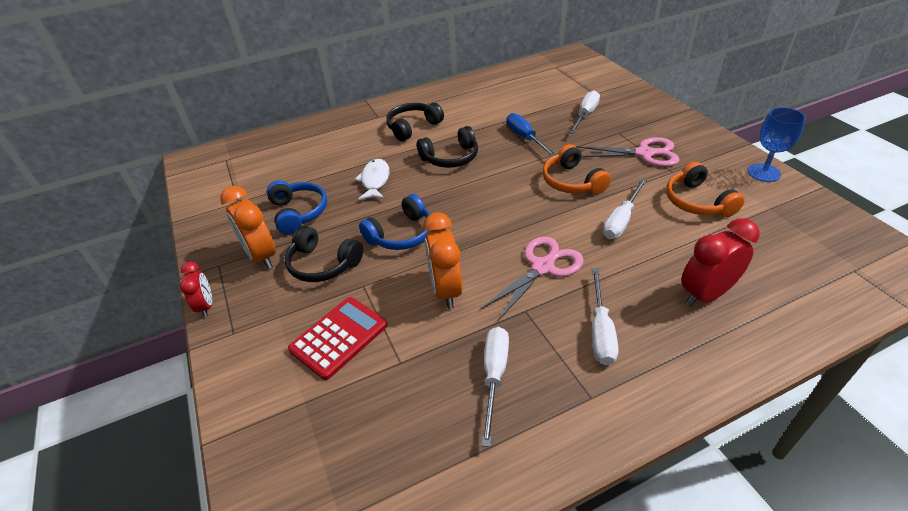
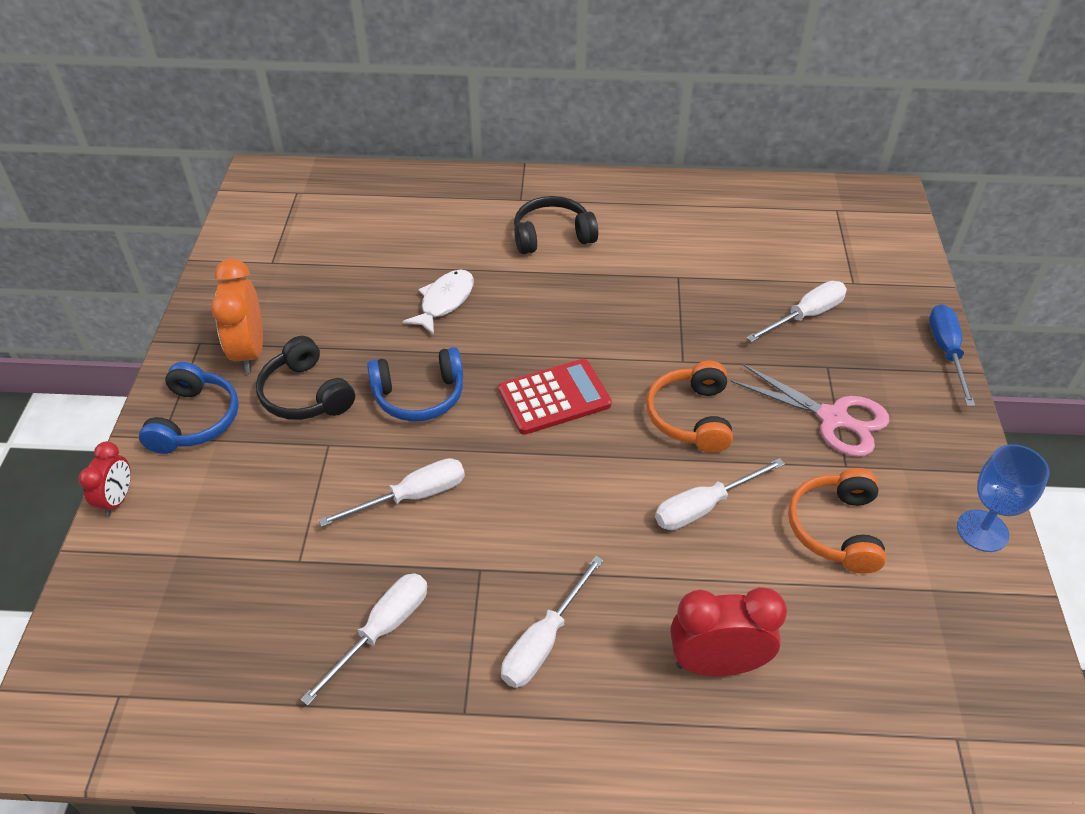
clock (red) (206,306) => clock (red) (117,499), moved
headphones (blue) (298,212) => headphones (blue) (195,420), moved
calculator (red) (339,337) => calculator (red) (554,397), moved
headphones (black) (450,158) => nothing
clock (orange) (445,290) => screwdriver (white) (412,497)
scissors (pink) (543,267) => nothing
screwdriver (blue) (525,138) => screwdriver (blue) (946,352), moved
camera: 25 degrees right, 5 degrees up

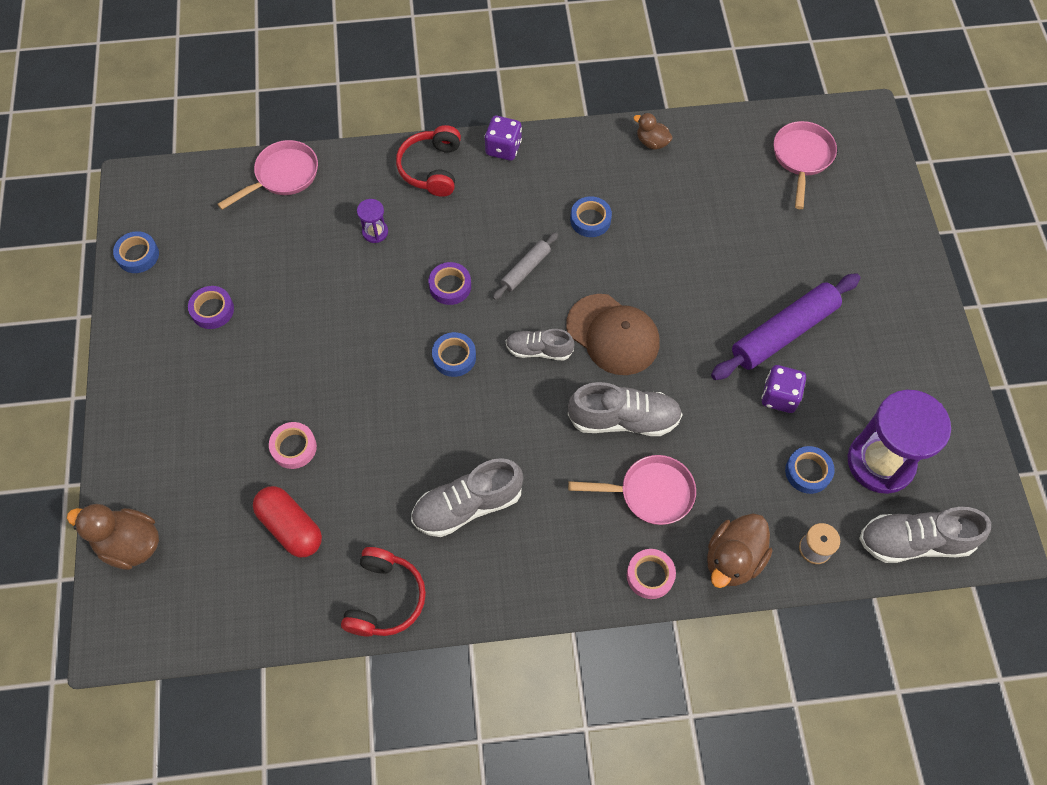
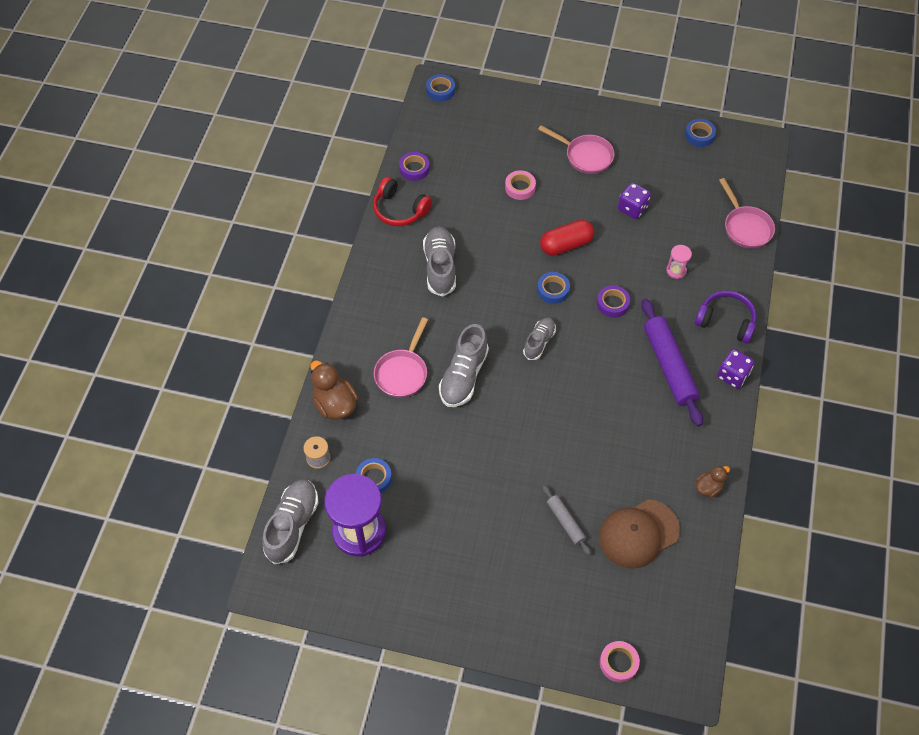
duck (brown) (130,544) => nothing
tape (purple) (212,310) => tape (purple) (414,169), moved
capsule (red) (290,527) => capsule (red) (566,245), moved
hourglass (purple) (375,232) => hourglass (pink) (676,270)
headphones (red) (431,168) => headphones (purple) (725,321)
rolling pin (grey) (525,269) => rolling pin (grey) (565,522), moved
cap (brown) (613,334) => cap (brown) (638,534), moved
tape (blue) (590,220) => tape (blue) (440,90), moved
tape (pink) (650,575) => tape (pink) (618,663), moved
rolling pin (purple) (783,332) => rolling pin (purple) (669,366), moved
dice (purple) (779,396) => dice (purple) (632,208), moved
pan (pink) (802,158) => pan (pink) (585,156), moved
camera: 110 degrees right, 5 degrees down

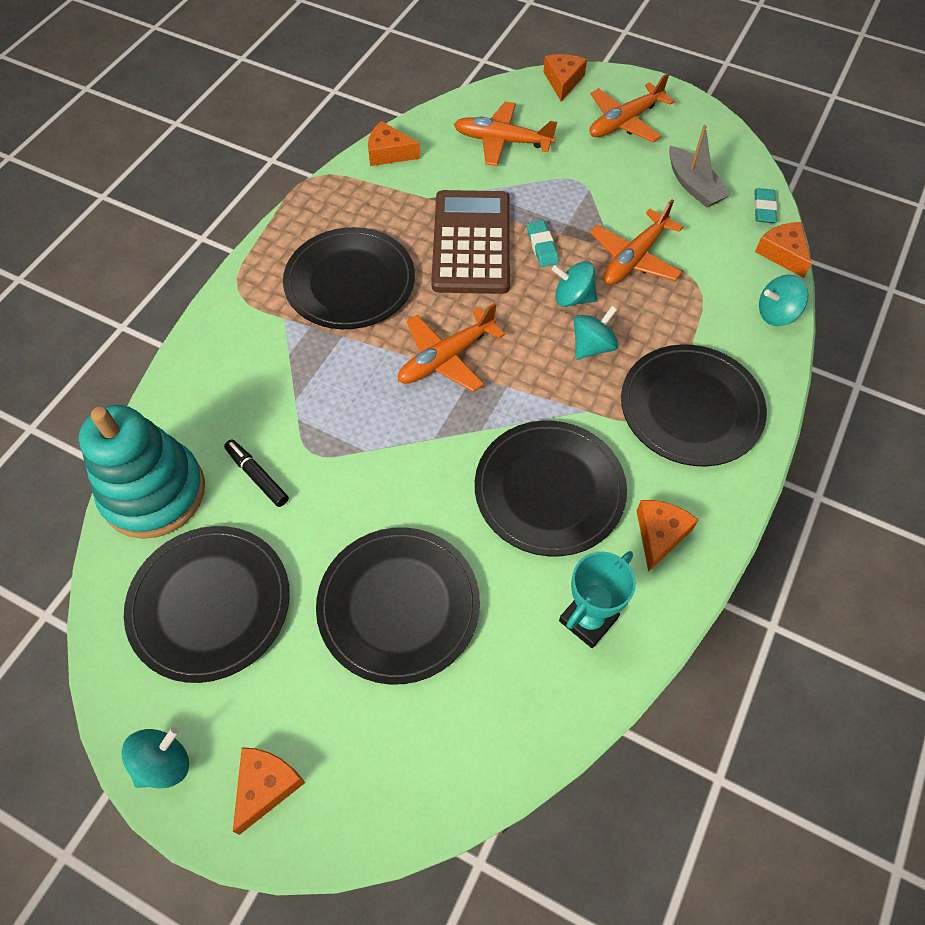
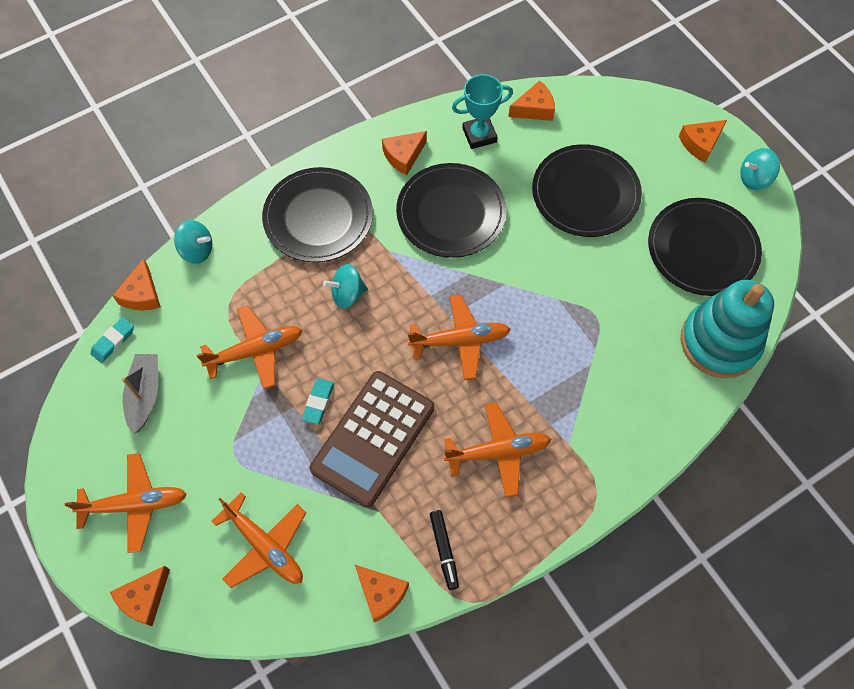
marker (black) (257,476) => marker (black) (444,550), moved
plate (black) (350,282) => plane (orange) (497,452)
spinning top (turquoise) (573,298) => nothing
nothing => cheese (orange) (534,109)
camera: 150 degrees left, 5 degrees up

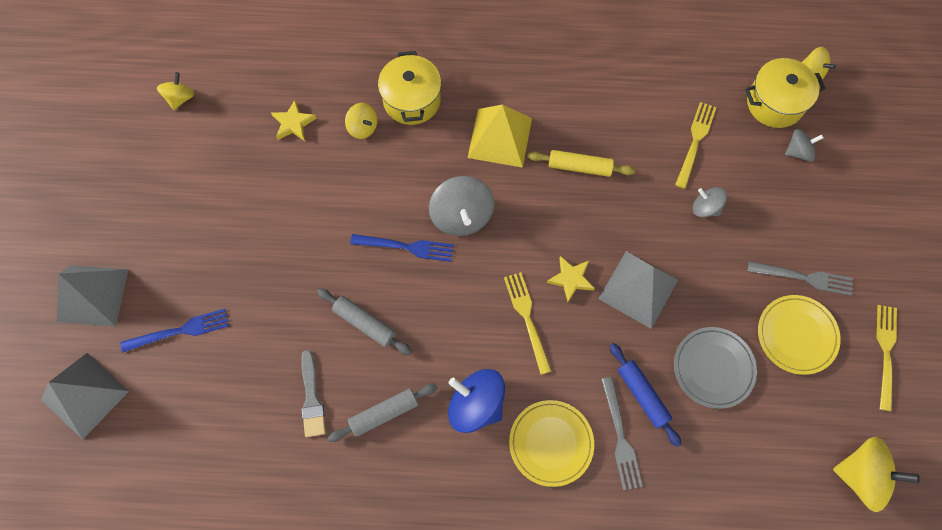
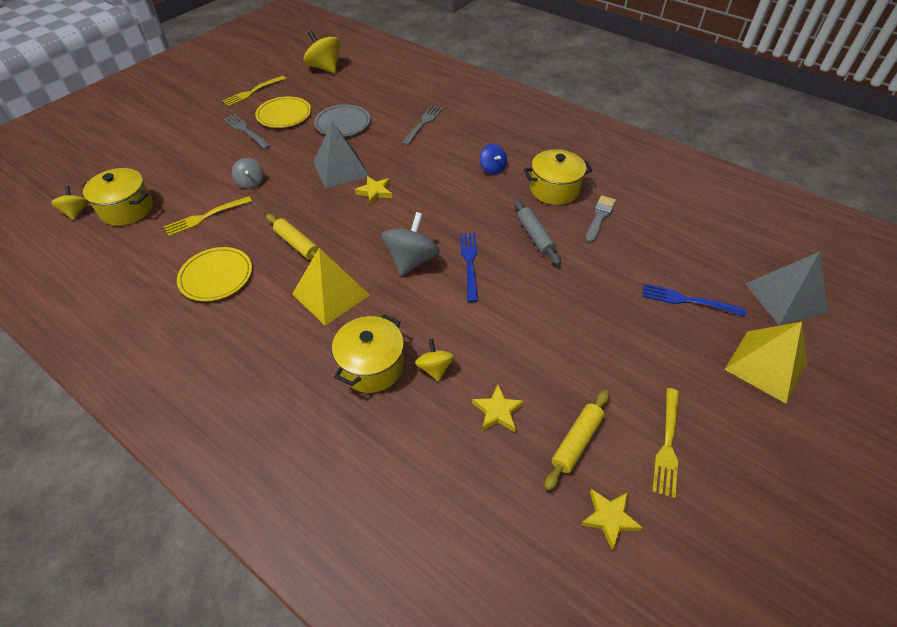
pyramid (grey) (93,295) => pyramid (yellow) (765,365)
spinning top (yellow) (180,98) => star (yellow) (609,518)
rolling pin (grey) (384,413) => pot (yellow) (554,189)
fork (blue) (406,247) => fork (blue) (469,263), 45 degrees clockwise
spinning top (blue) (476,404) => spinning top (blue) (492,168), x0.57
fork (yellow) (527,318) => fork (yellow) (667,444), moved
plate (yellow) (551,443) => plate (yellow) (216,276), moved
rolling pin (blue) (642,395) => nothing
spinning top (grey) (798,151) => nothing
nothing => rolling pin (yellow) (576,441)
camera: 145 degrees left, 20 degrees down

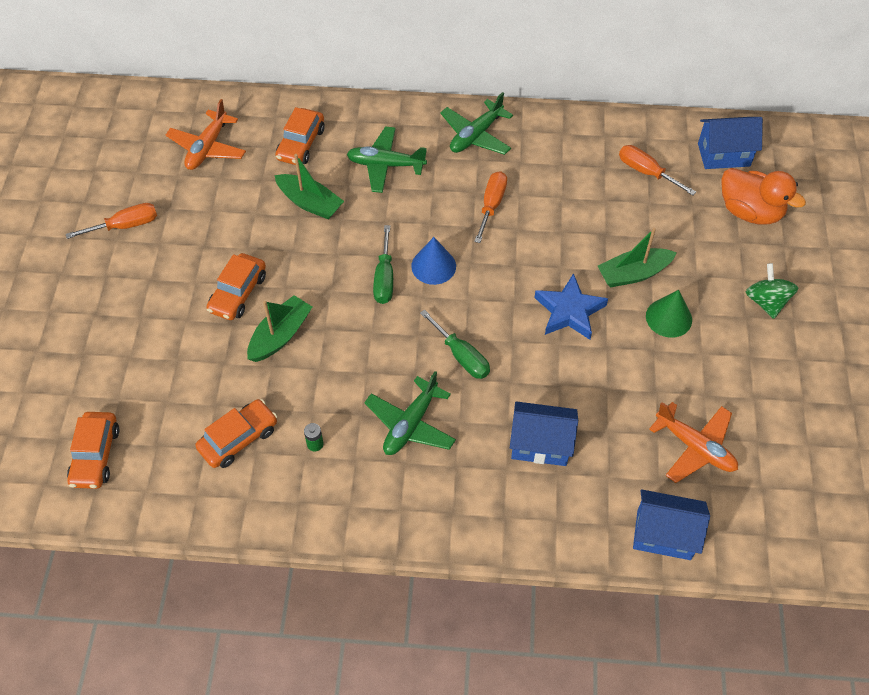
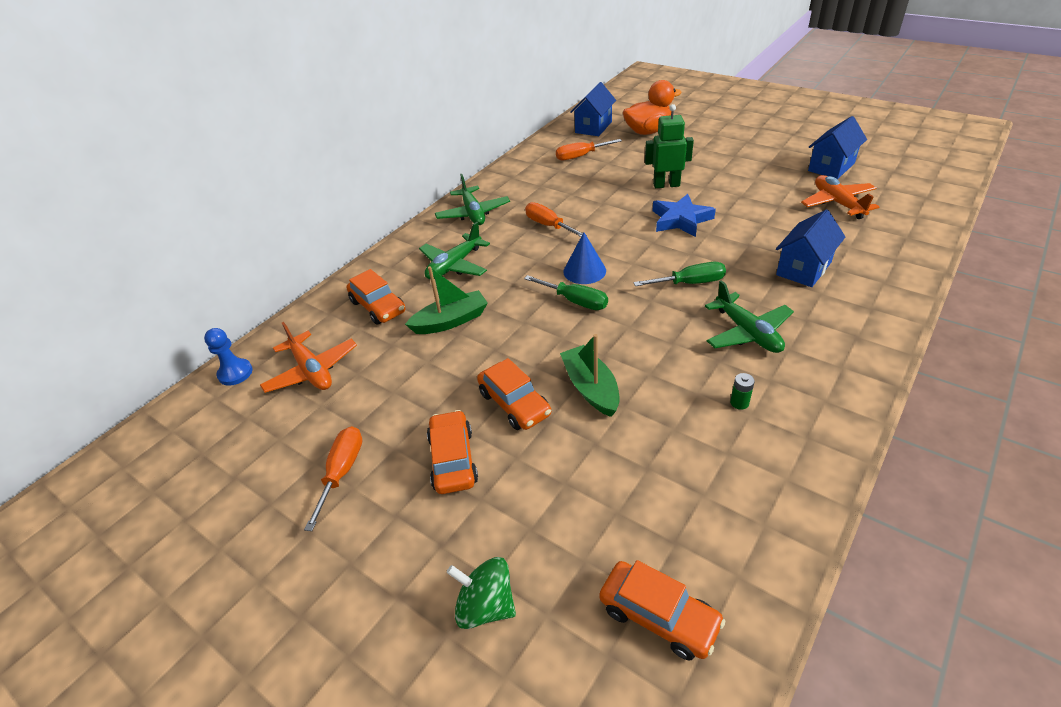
car (orange) (238,438) => car (orange) (453,459), moved
boat (green) (633,274) => robot (green) (666,185)
house (blue) (663,534) => house (blue) (831,167), moved
cone (green) (668,318) => nothing
plane (orange) (695,447) => plane (orange) (837,203), 90 degrees counterclockwise
spinning top (green) (766,302) => spinning top (green) (486,606), moved
nothing => pawn (blue) (235,373)
camera: 55 degrees left, 15 degrees down

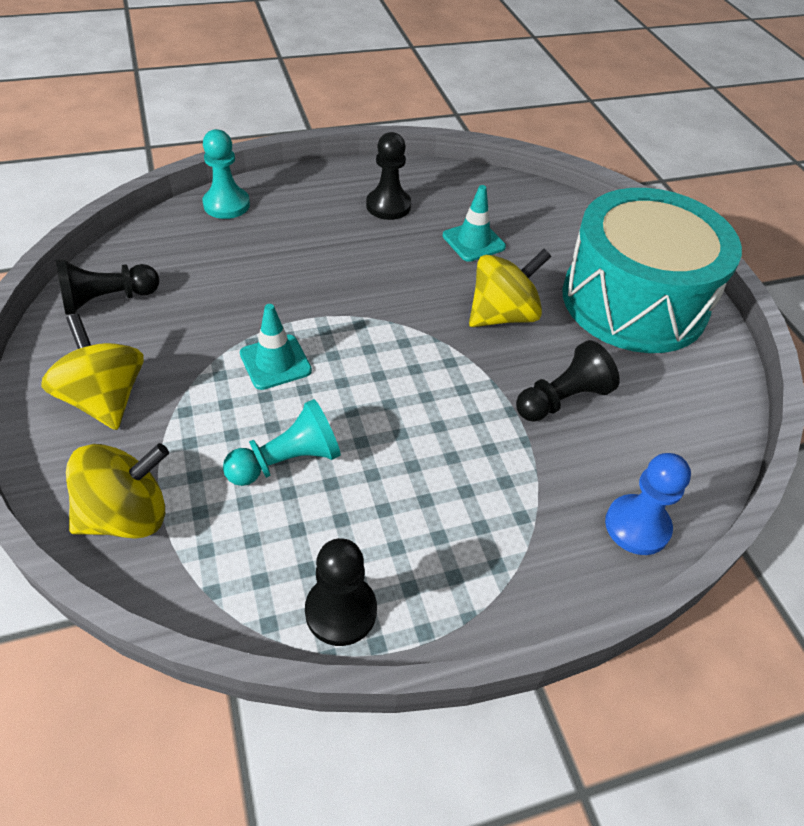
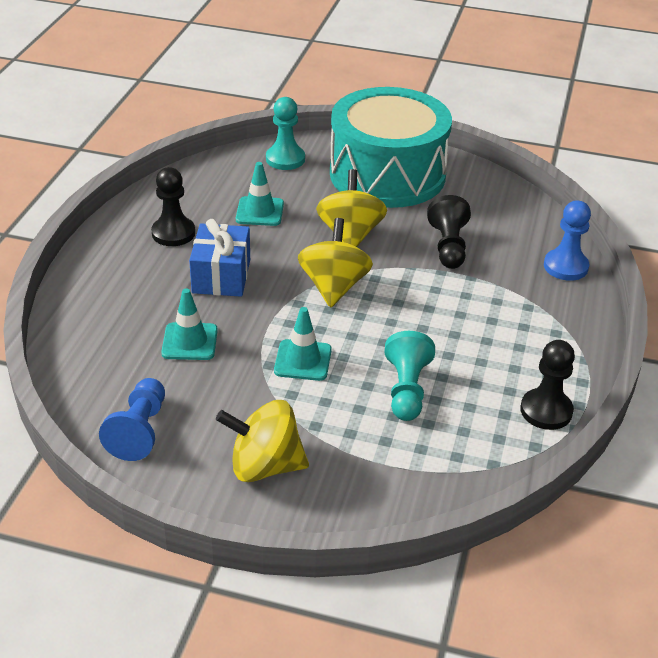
pawn (black) (107,300) => pawn (blue) (139,431)
spinning top (yellow) (127,515) => spinning top (yellow) (334,286), moved
pawn (turquoise) (226,205) => pawn (turquoise) (285,159), moved
nothing => traffic cone (turquoise) (189,342)
nothing => gift (blue) (221,276)
camera: 55 degrees left, 10 degrees down

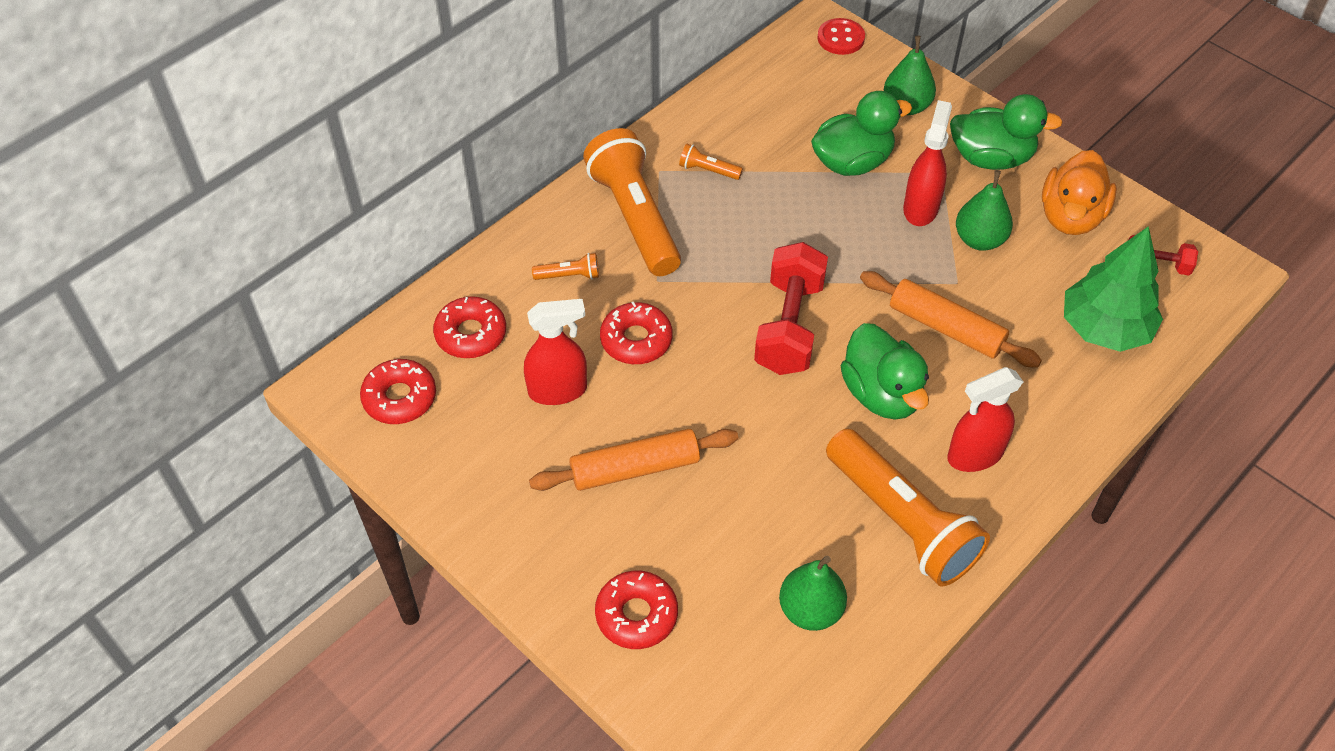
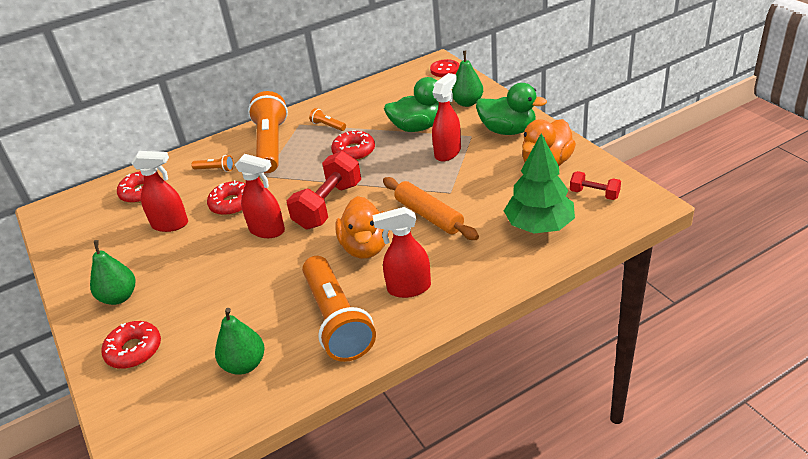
donut (red) (400,398) => donut (red) (354,151), moved
rolling pin (orange) (635,468) => nothing
duck (green) (881,394) => duck (orange) (366,247)
pear (green) (979,240) => pear (green) (119,297), moved
nothing => spray bottle (red) (267,230)
camera: 20 degrees right, 15 degrees down

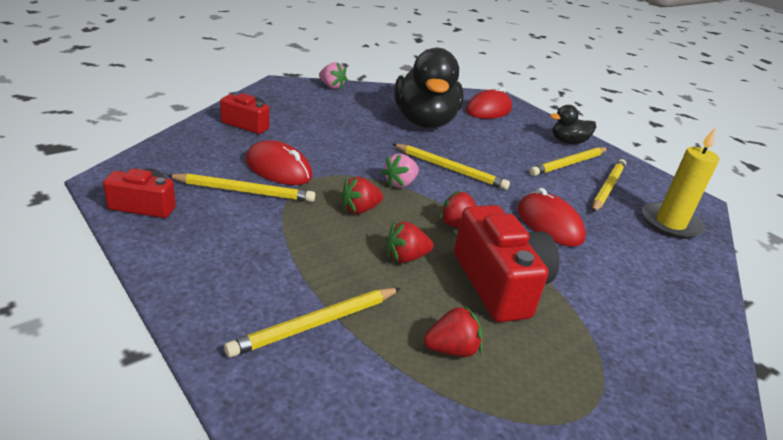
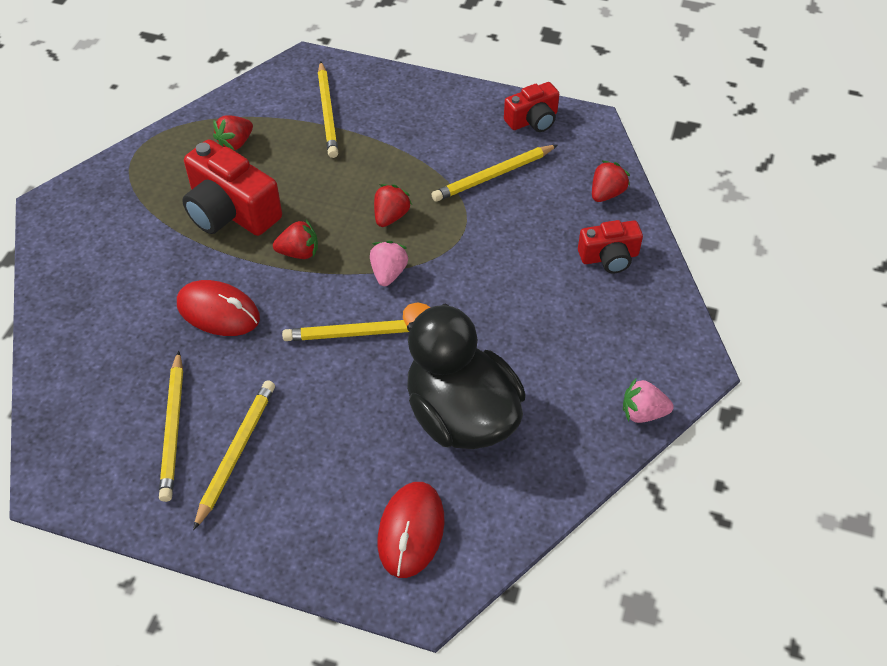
pencil (yellow) (316,324) => pencil (yellow) (327,112), 150 degrees clockwise
mouse (red) (278,169) => nothing
strawberry (red) (405,257) => strawberry (red) (606,193), moved
duck (black) (568,142) => nothing
candle (yellow) (670,223) => nothing
camera: 150 degrees right, 20 degrees up

